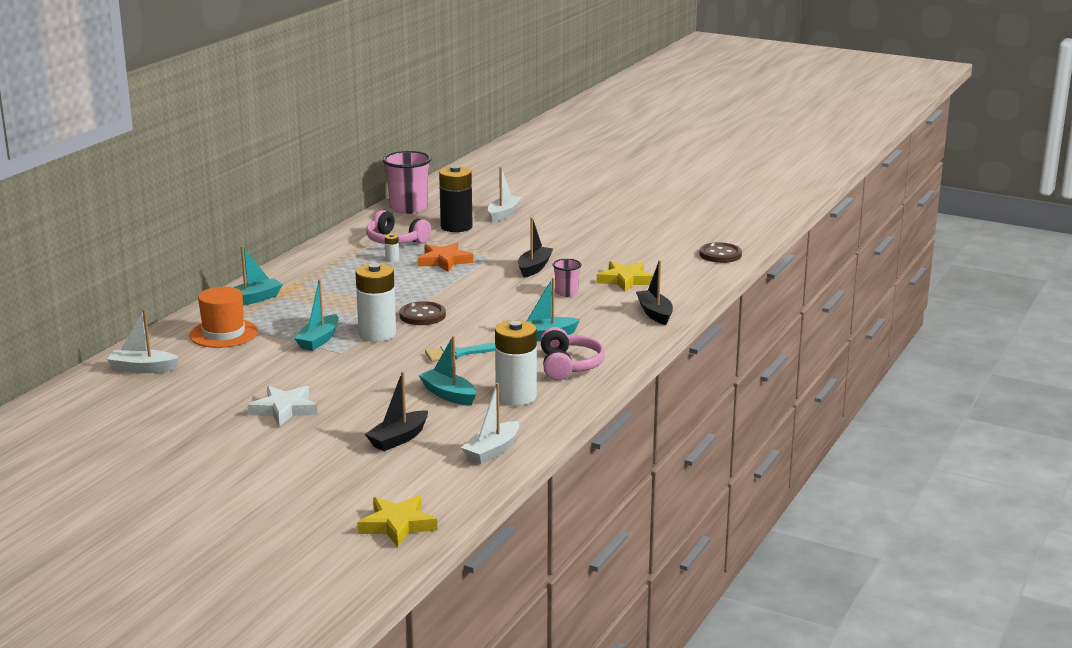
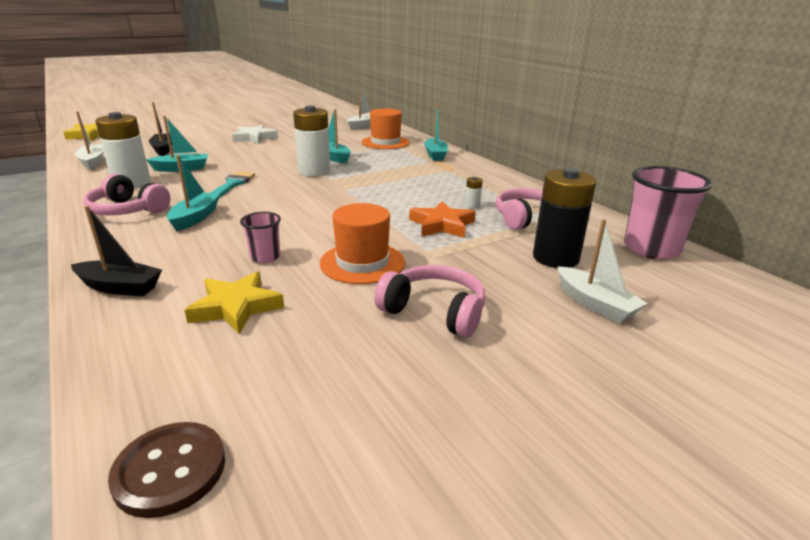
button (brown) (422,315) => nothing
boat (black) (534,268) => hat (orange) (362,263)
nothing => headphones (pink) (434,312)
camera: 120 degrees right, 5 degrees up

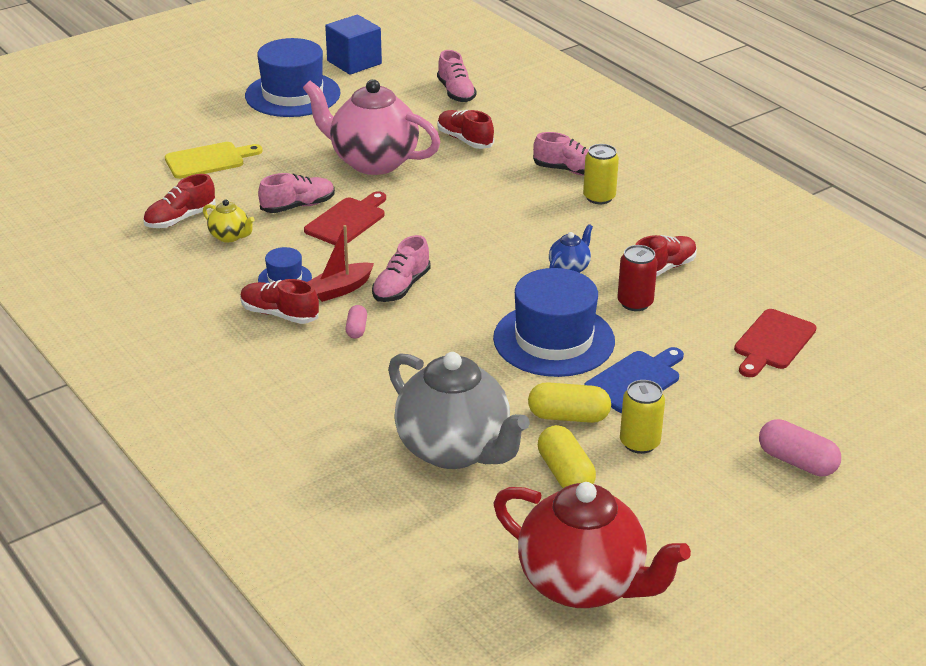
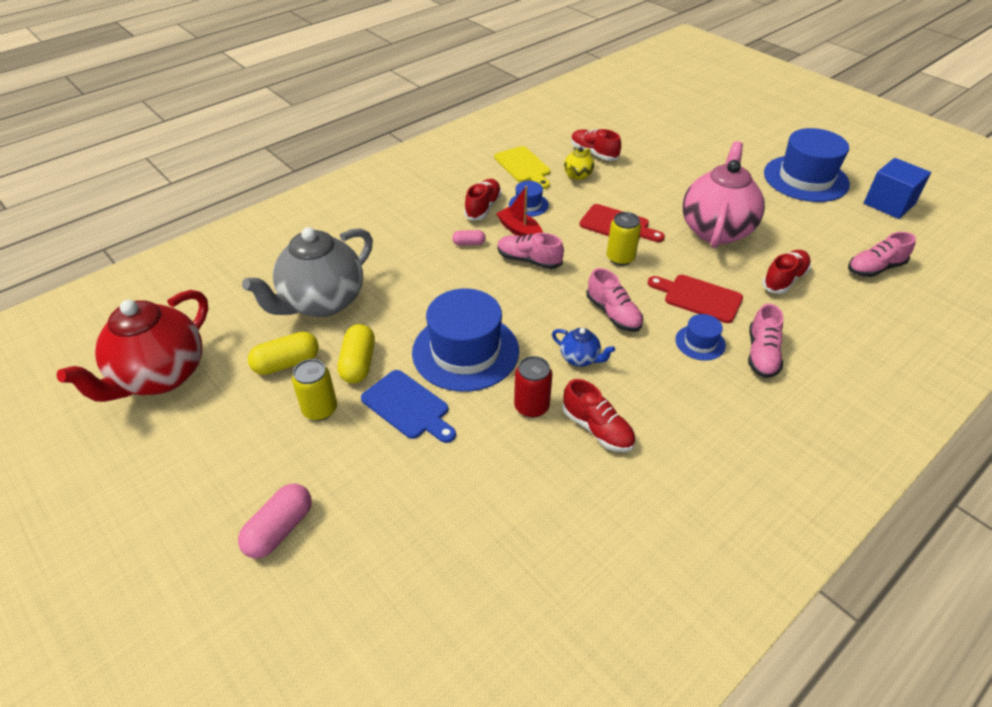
cutting board (yellow) (208,160) => cutting board (yellow) (523,166), moved
shoe (pink) (298,206) => shoe (pink) (613,314), moved
can (yellow) (599,197) => can (yellow) (620,258), moved
cutting board (red) (773,342) => cutting board (red) (699,298), moved
nothing => hat (blue) (700,342)
camera: 85 degrees right, 10 degrees up

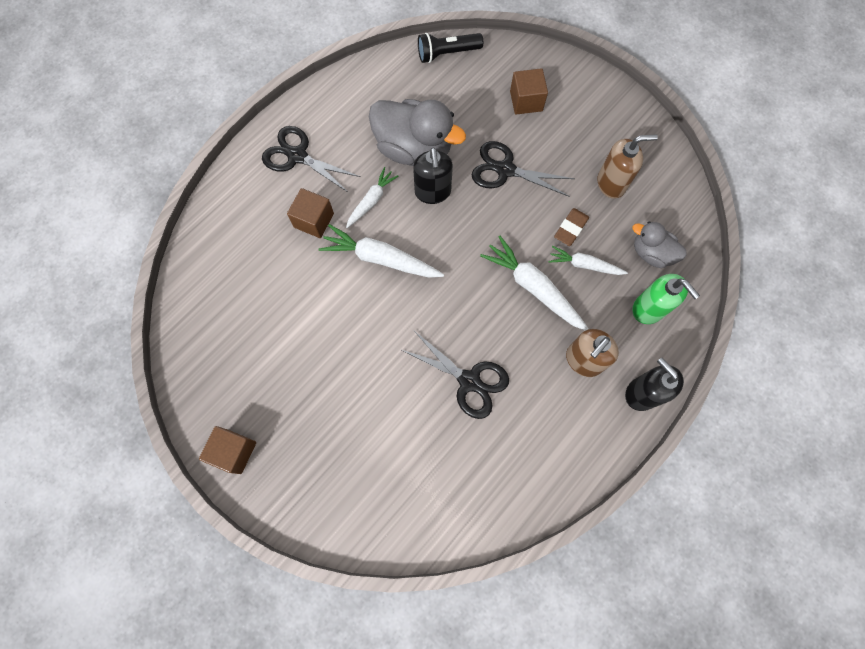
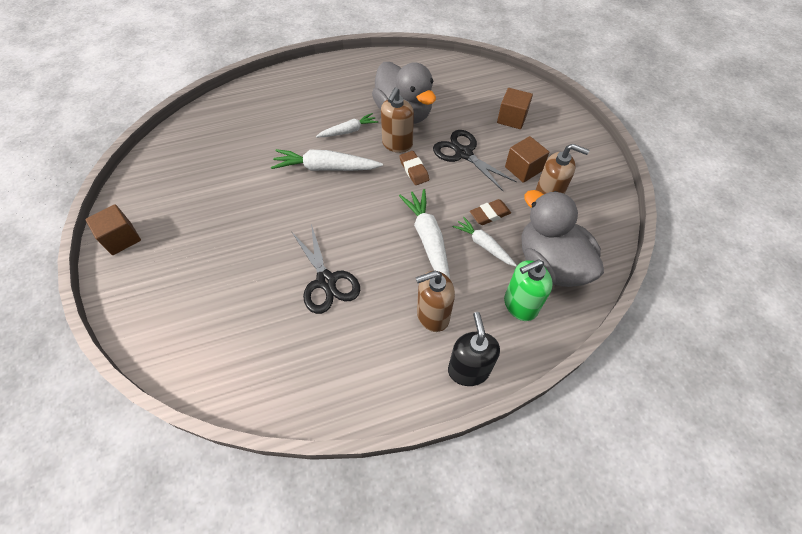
scissors (black) (297,156) => nothing
cube (brown) (314,220) => cube (brown) (523,169), moved
carrot (white) (380,258) => carrot (white) (326,168), 45 degrees counterclockwise
soap dispenser (black) (433,192) => soap dispenser (brown) (397,144)
flashlight (black) (447,53) => nothing
duck (grey) (651,253) => duck (grey) (550,264), x1.79
soap dispenser (green) (649,309) => soap dispenser (green) (520,305), 75 degrees clockwise
nothing => eraser (brown) (414,170)
camera: 30 degrees right, 15 degrees down

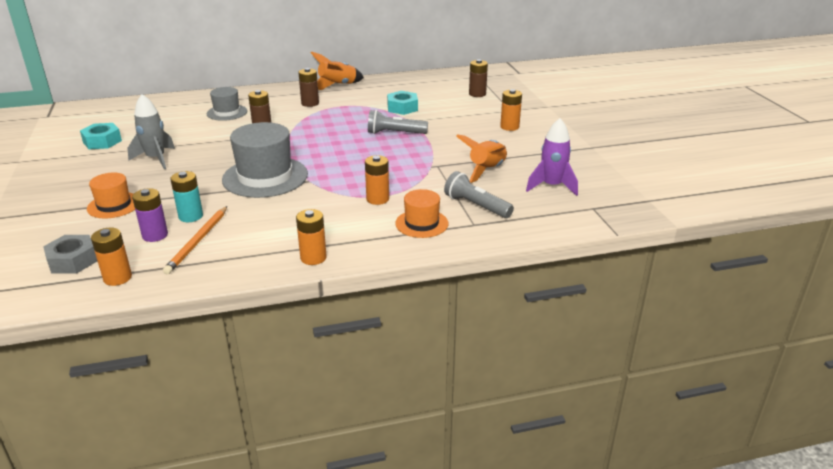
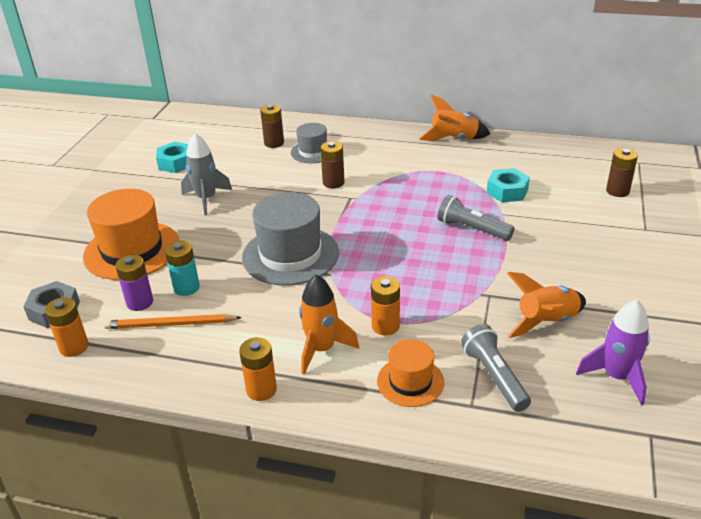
hat (orange) (114,205) => hat (orange) (132,250), x1.78
pencil (orange) (197,241) => pencil (orange) (170,324), 45 degrees clockwise
battery (brown) (310,103) => battery (brown) (274,143), moved
battery (orange) (509,127) => nothing
nothing => rocket (orange) (322,349)
camera: 30 degrees right, 5 degrees up

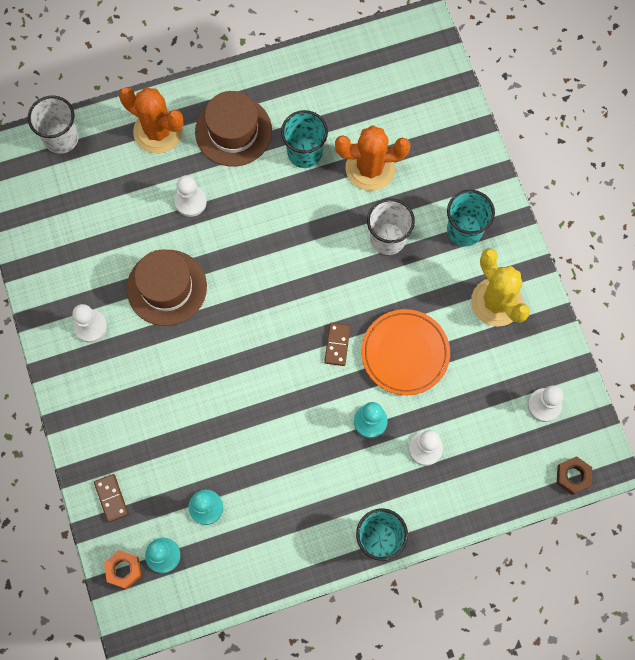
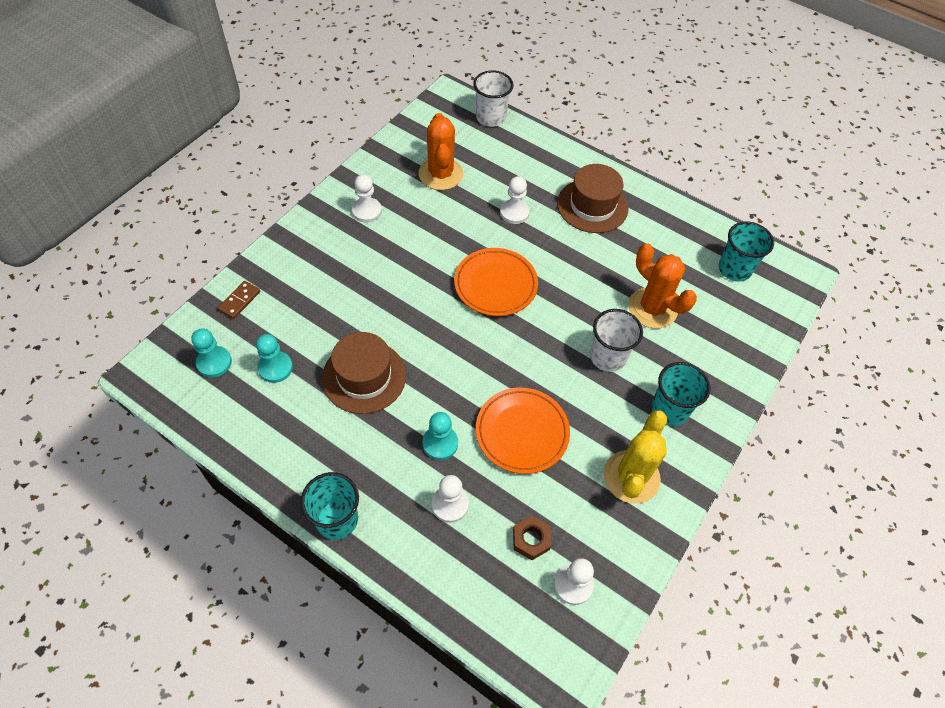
nut (orange) (123,570) => nothing
cactus (orange) (158,131) => cactus (orange) (440,174), moved
hat (brown) (166,287) => hat (brown) (364,376), moved
cup (turquoise) (305,153) => cup (turquoise) (734,269), moved
domino (brown) (337,345) => nothing
nut (brown) (573,476) => nut (brown) (531,539), moved
nothing => plate (orange) (495,285)
camera: 50 degrees right, 15 degrees down

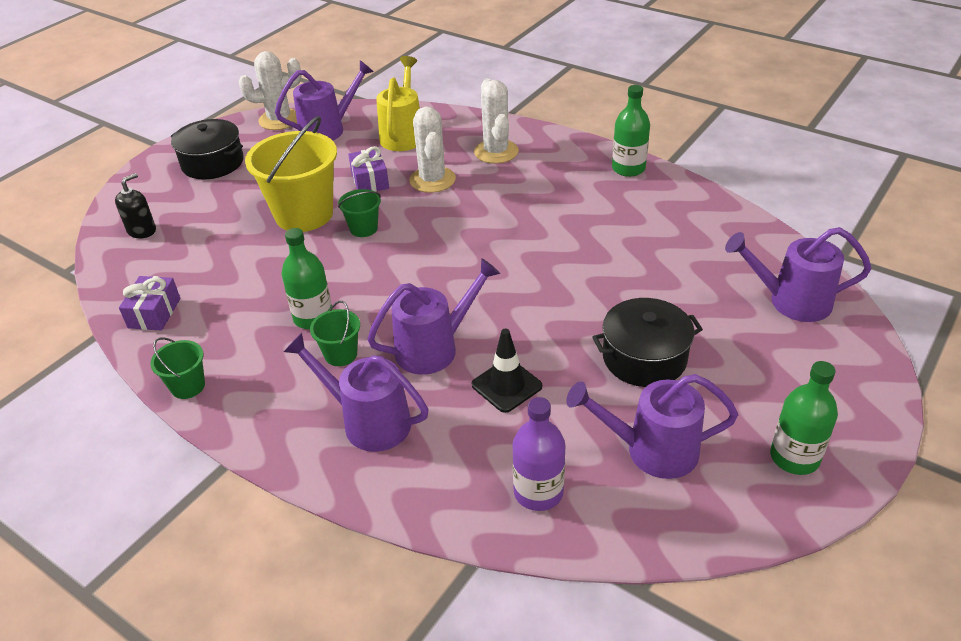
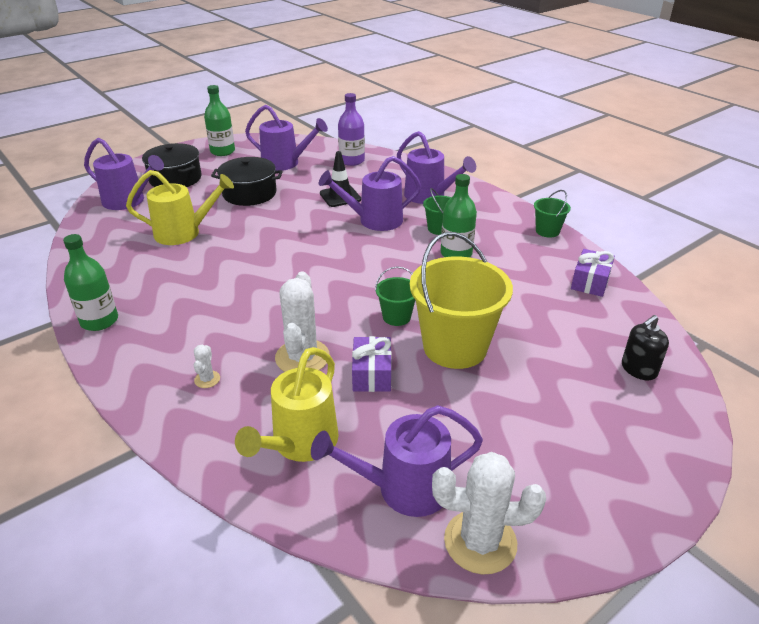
pot (black) (212,163) => pot (black) (175,178), moved
cactus (white) (496,152) => cactus (white) (207,379), x0.45
nothing => watering can (yellow) (184,233)
camera: 165 degrees left, 5 degrees down

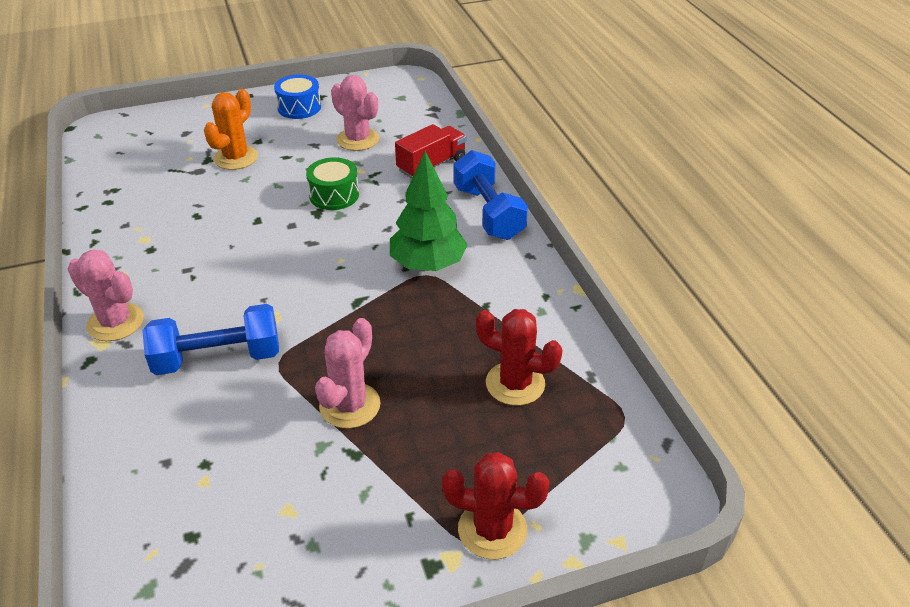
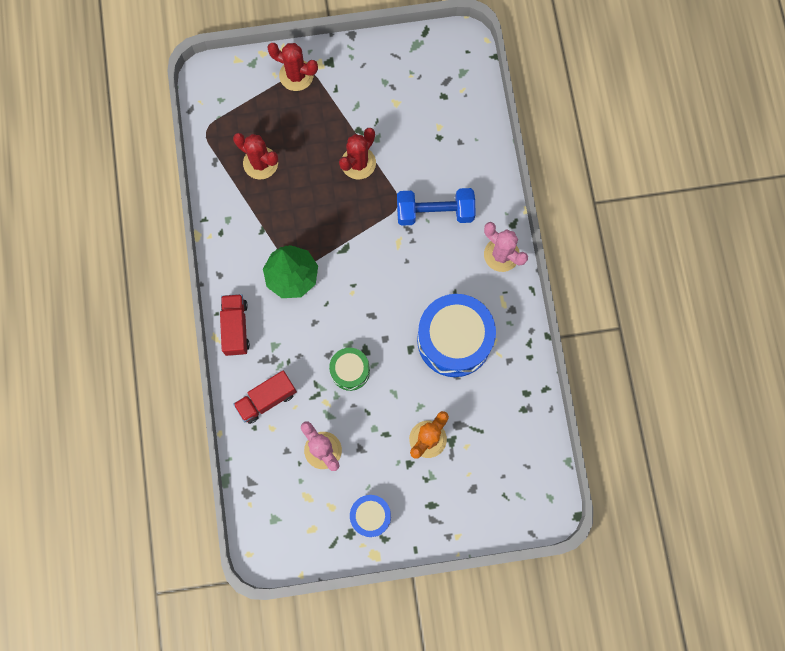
cactus (pink) (350,405) => cactus (red) (358,163)
dumbbell (blue) (488,213) => truck (red) (236,328)
nothing => drum (blue) (454,340)
camera: 170 degrees left, 35 degrees up

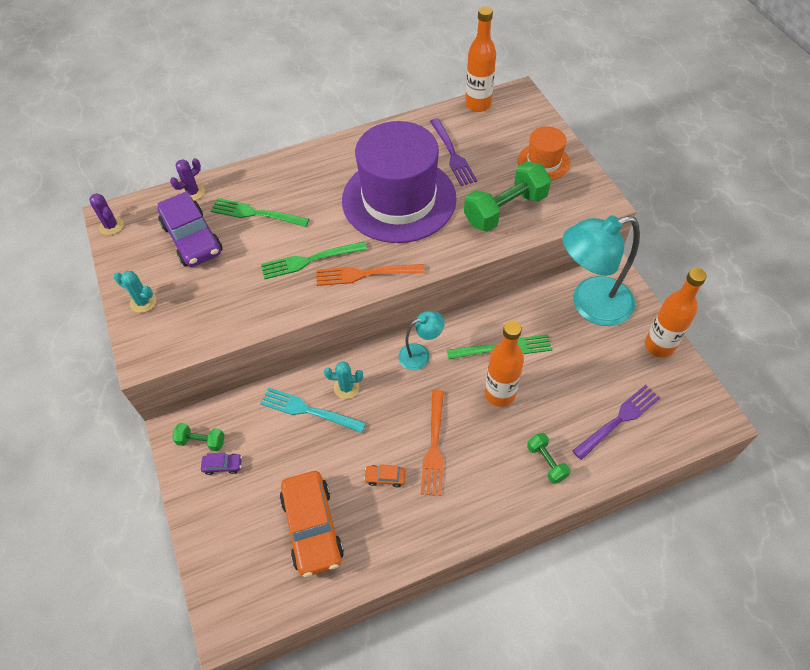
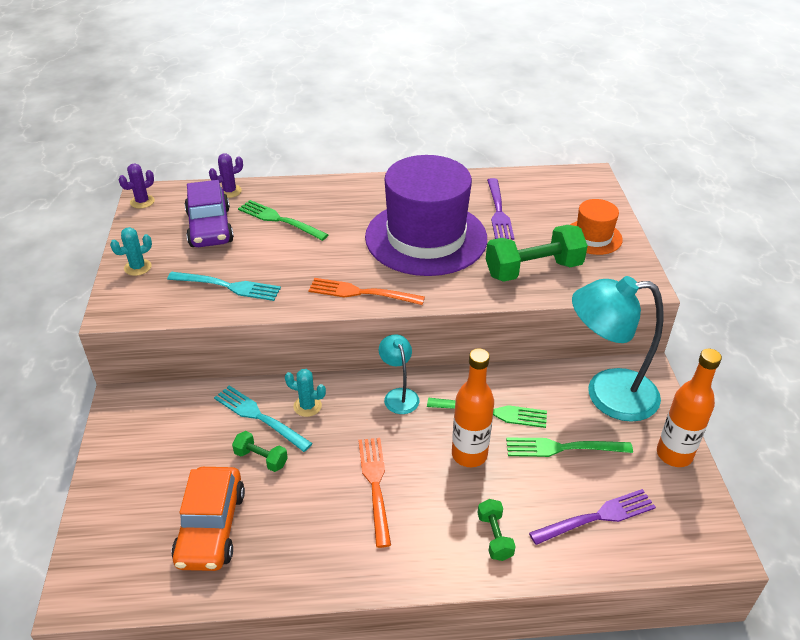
cactus (purple) (111,226) => cactus (purple) (142,202), 75 degrees clockwise
cactus (turquoise) (143,302) => cactus (turquoise) (138,267), 75 degrees counterclockwise
dumbbell (green) (201,441) => dumbbell (green) (261,459), moved
car (purple) (223,465) => nothing
fork (green) (310,260) => fork (green) (563,448), moved
car (orange) (385,477) => nothing
lamp (turquoise) (420,354) => lamp (turquoise) (399,395), 105 degrees counterclockwise
fork (orange) (434,446) => fork (orange) (375,485), 150 degrees clockwise
bottle (orange) (478,104) => nothing
nothing => fork (turquoise) (228,286)
camera: 15 degrees right, 15 degrees down

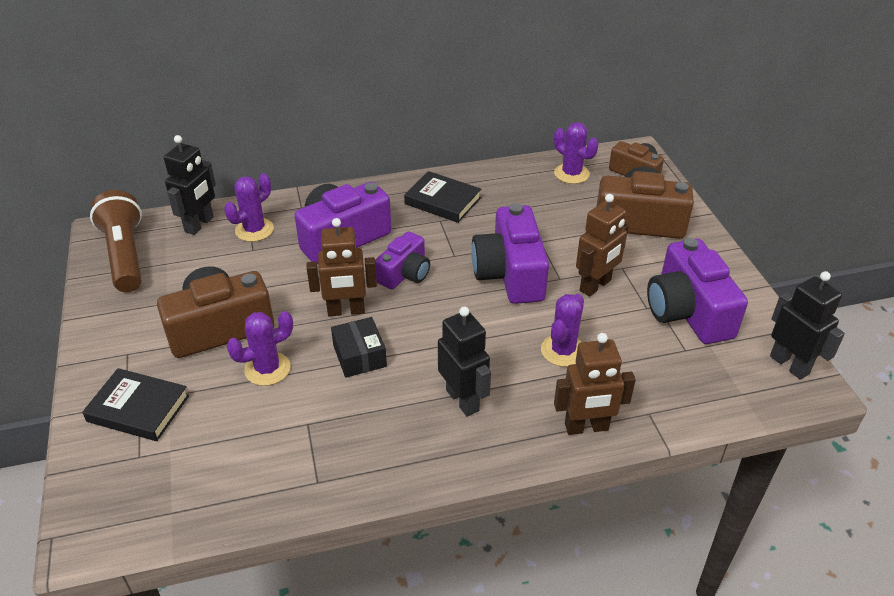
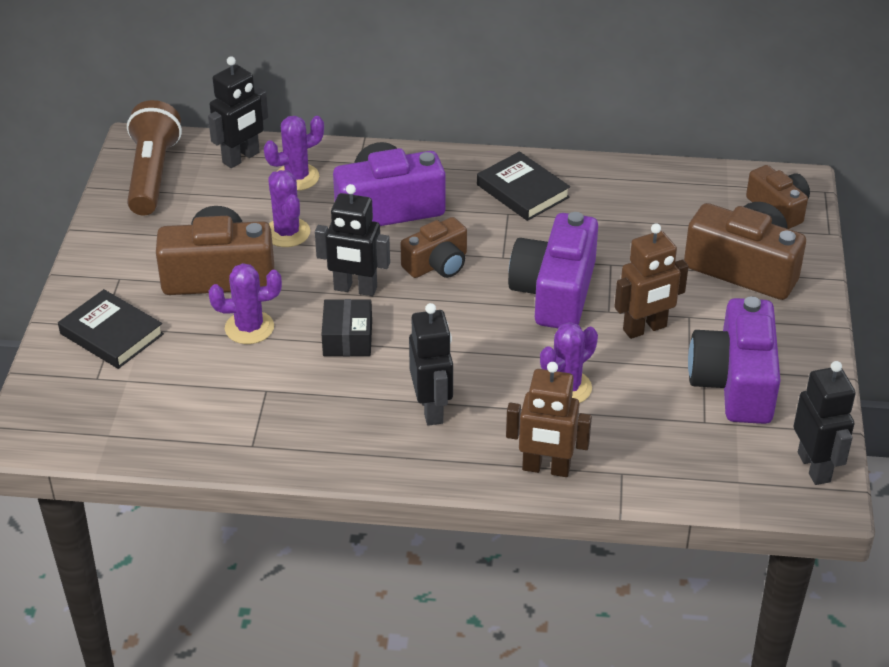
robot (brown) (346,311) => robot (black) (355,289)
camera (purple) (405,273) => camera (brown) (437,264)
cactus (purple) (571,174) => cactus (purple) (287,233), moved
camera: 20 degrees right, 0 degrees up

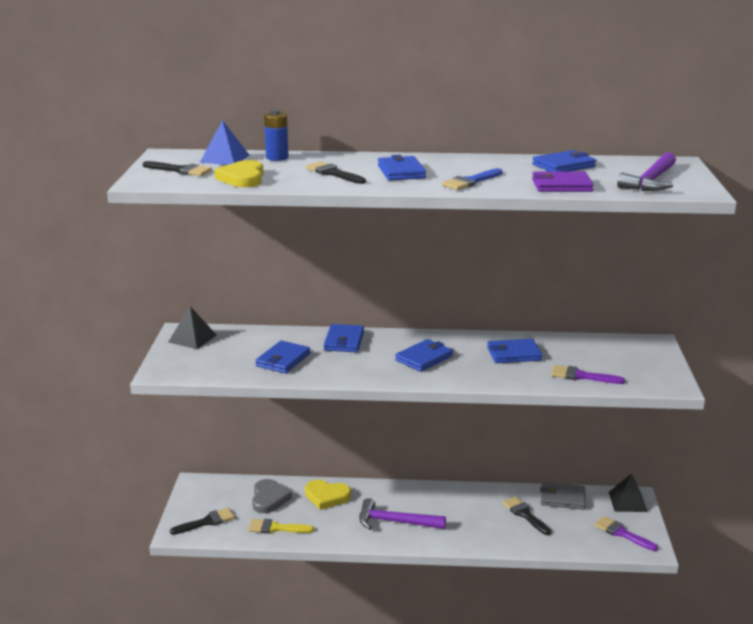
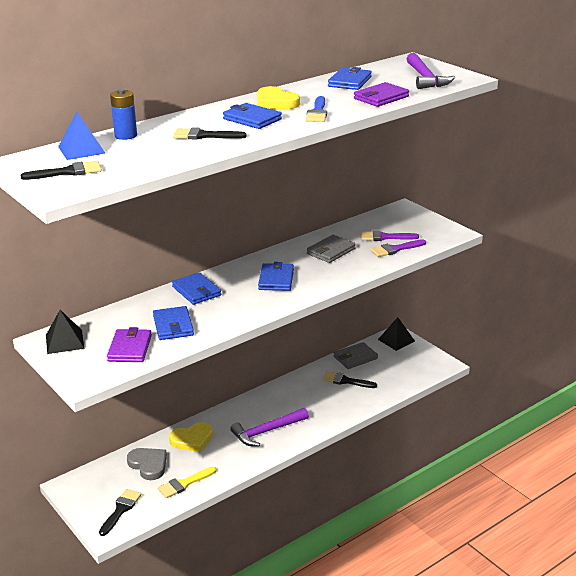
heart (yellow) (242,178) => heart (yellow) (275,102), moved
wallet (blue) (513,354) => wallet (grey) (330,251)
brush (purple) (621,533) => brush (purple) (384,237), moved
nothing => wallet (purple) (130,348)
camera: 40 degrees left, 5 degrees up

